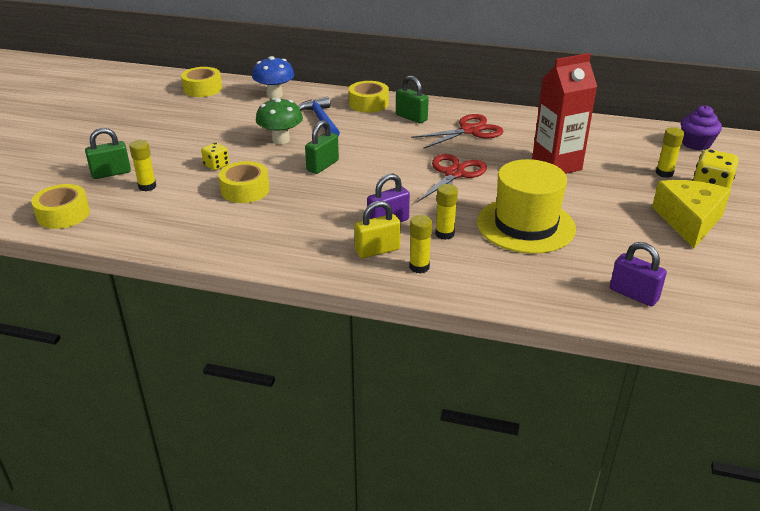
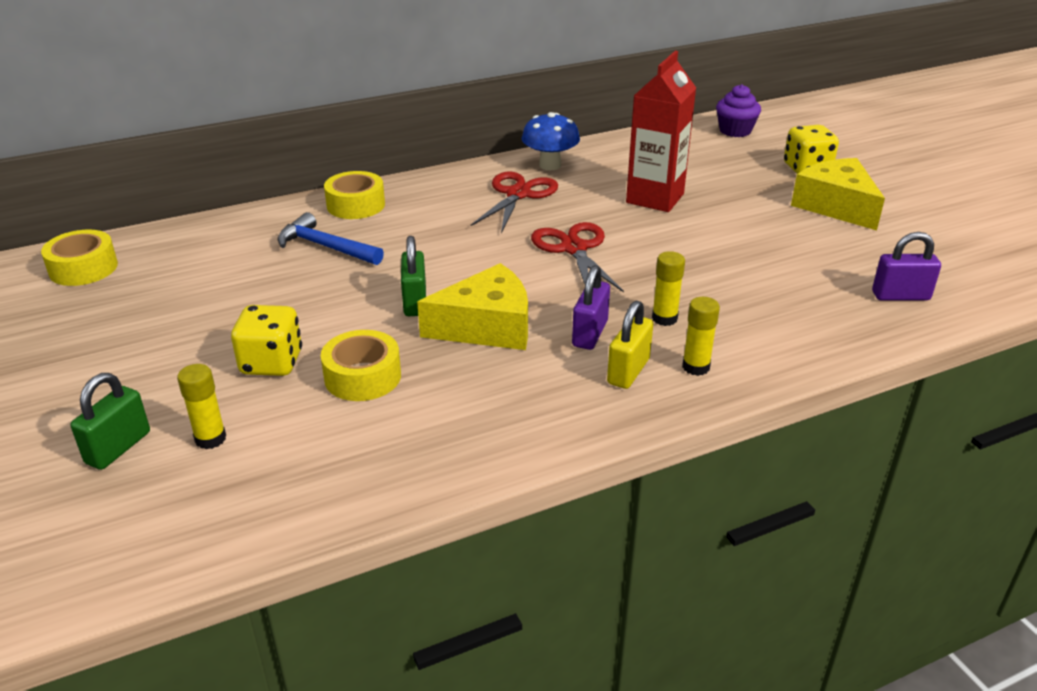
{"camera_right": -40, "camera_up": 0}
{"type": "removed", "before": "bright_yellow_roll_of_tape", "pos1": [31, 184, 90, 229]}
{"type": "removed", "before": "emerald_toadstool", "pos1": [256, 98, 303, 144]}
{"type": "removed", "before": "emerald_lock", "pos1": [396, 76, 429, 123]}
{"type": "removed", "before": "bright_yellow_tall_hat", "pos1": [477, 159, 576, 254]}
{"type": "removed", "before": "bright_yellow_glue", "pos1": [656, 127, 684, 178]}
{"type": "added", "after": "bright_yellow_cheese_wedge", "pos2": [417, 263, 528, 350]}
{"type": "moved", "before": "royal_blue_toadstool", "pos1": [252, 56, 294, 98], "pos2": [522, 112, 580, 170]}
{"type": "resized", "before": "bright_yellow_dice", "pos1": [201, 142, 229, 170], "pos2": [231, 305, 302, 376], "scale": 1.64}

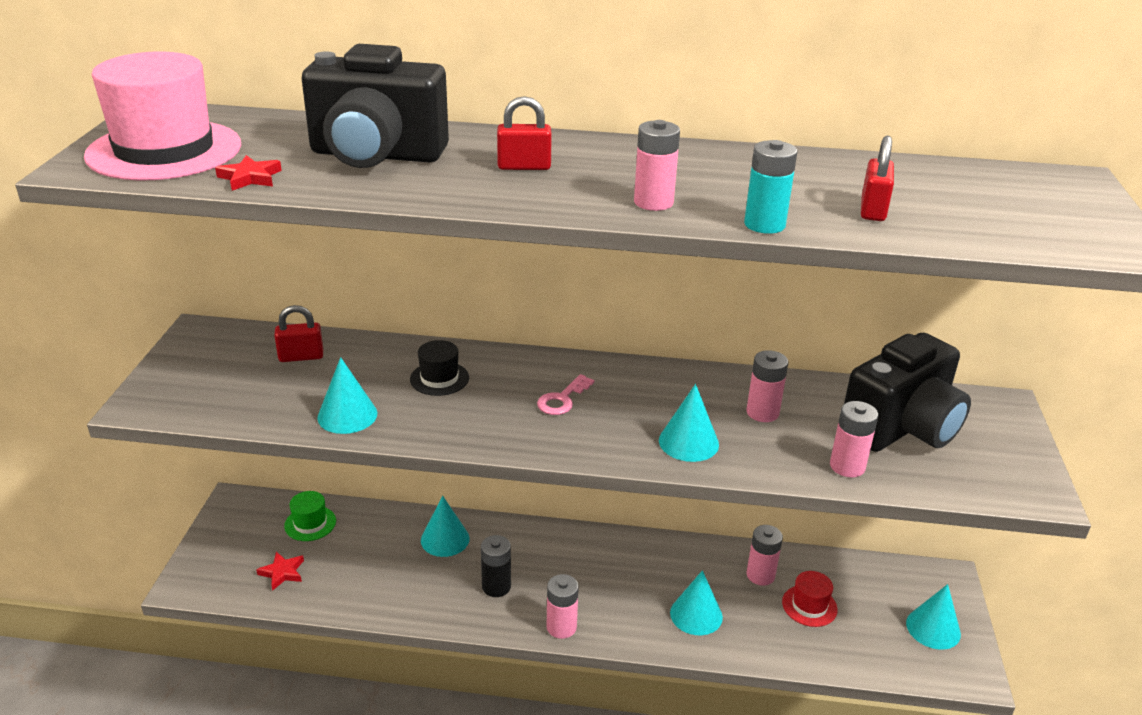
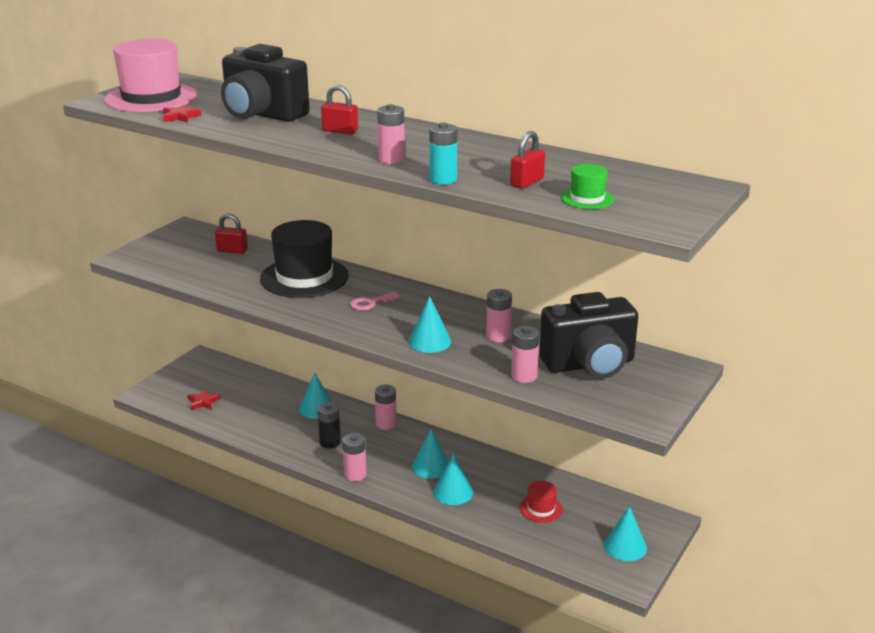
{"camera_right": 25, "camera_up": -5}
{"type": "moved", "before": "emerald_tall_hat", "pos1": [284, 491, 336, 541], "pos2": [561, 164, 614, 209]}
{"type": "moved", "before": "aqua_cone", "pos1": [317, 357, 377, 434], "pos2": [412, 429, 449, 479]}
{"type": "moved", "before": "rosy_battery", "pos1": [747, 525, 783, 586], "pos2": [375, 385, 397, 430]}
{"type": "resized", "before": "jet-black_tall_hat", "pos1": [410, 340, 469, 396], "pos2": [260, 220, 349, 298], "scale": 2.15}

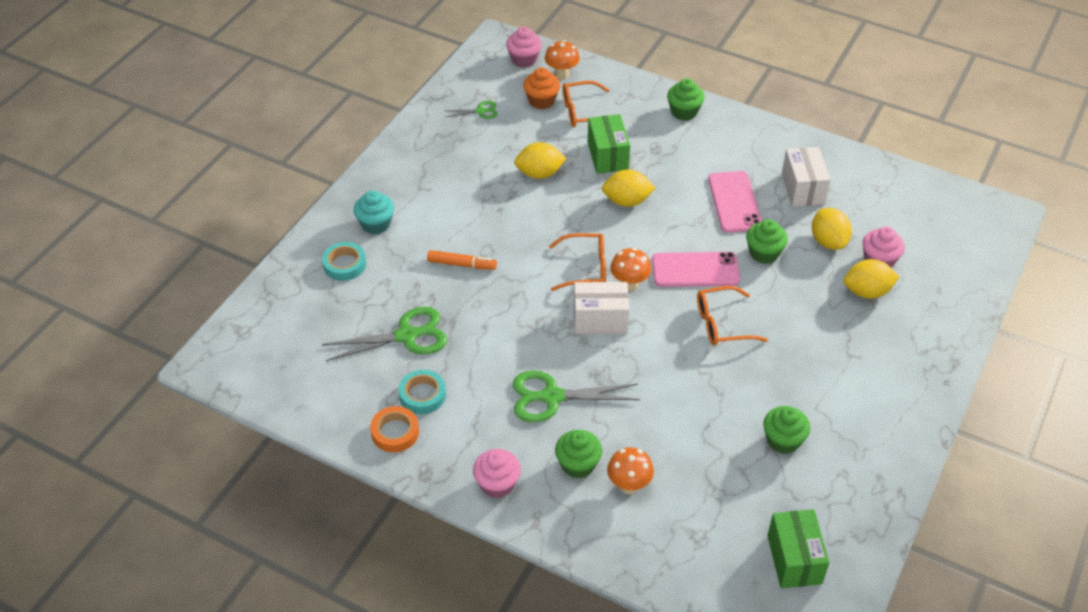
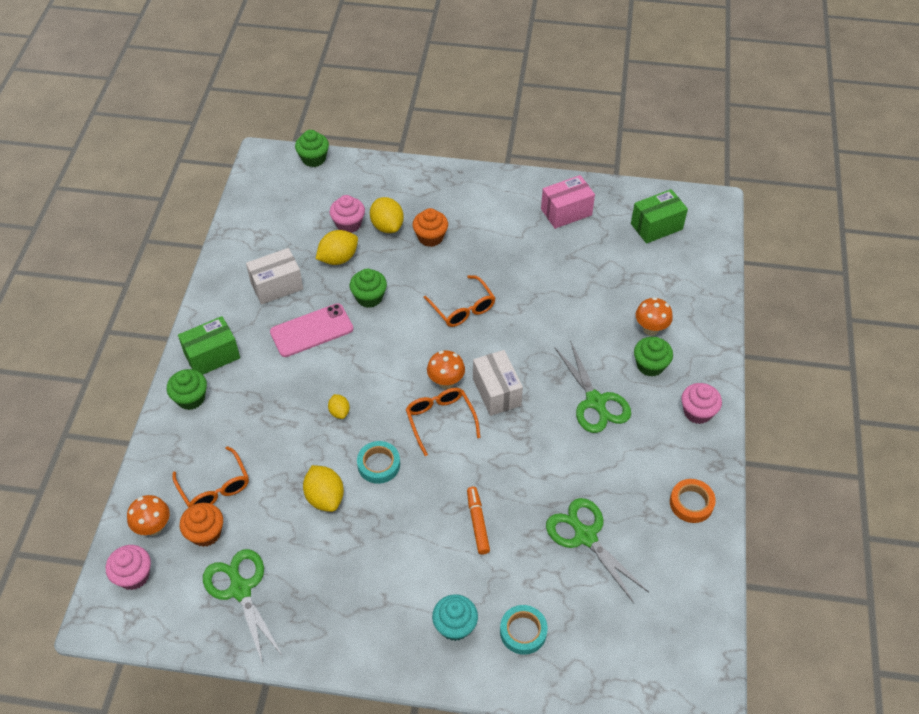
{"camera_right": -110, "camera_up": 5}
{"type": "removed", "before": "rosy_phone", "pos1": [652, 252, 740, 287]}
{"type": "added", "after": "orange-coloured_fairy_cake", "pos2": [413, 208, 448, 247]}
{"type": "added", "after": "rosy_parcel", "pos2": [541, 175, 595, 229]}
{"type": "moved", "before": "aqua_roll_of_tape", "pos1": [398, 370, 446, 414], "pos2": [357, 441, 400, 484]}
{"type": "moved", "before": "emerald_parcel", "pos1": [588, 114, 630, 174], "pos2": [178, 316, 240, 375]}
{"type": "moved", "before": "emerald_fairy_cake", "pos1": [763, 406, 810, 454], "pos2": [295, 130, 329, 167]}
{"type": "resized", "before": "emerald_scissors", "pos1": [445, 101, 498, 119], "pos2": [203, 549, 282, 664], "scale": 1.95}
{"type": "resized", "before": "bright_yellow_toy_lemon", "pos1": [602, 169, 655, 207], "pos2": [328, 394, 350, 419], "scale": 0.57}

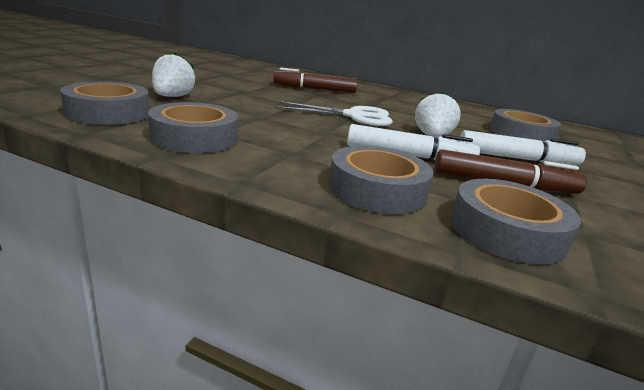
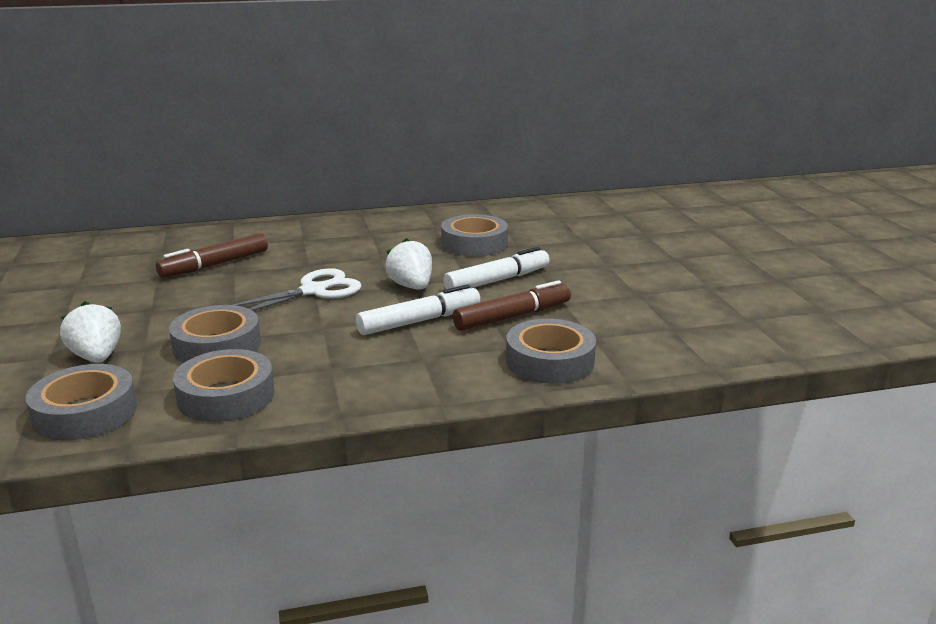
{"camera_right": -35, "camera_up": 0}
{"type": "moved", "before": "gray_roll_of_tape", "pos1": [328, 146, 434, 214], "pos2": [169, 305, 261, 363]}

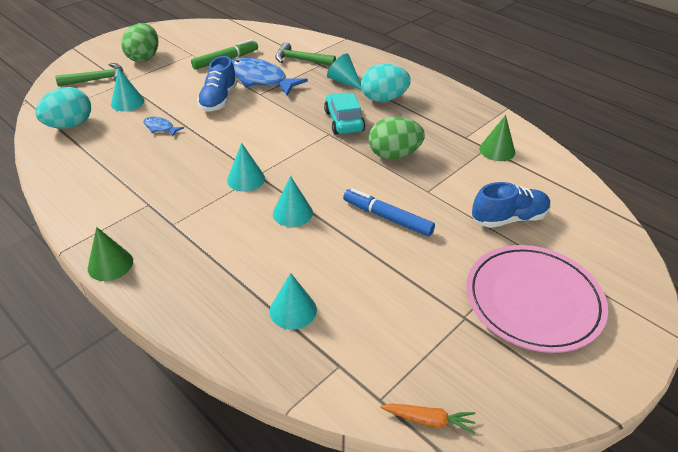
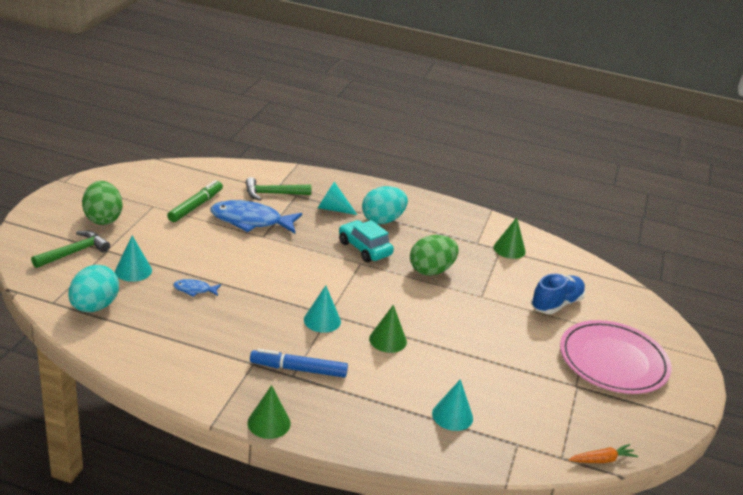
{"camera_right": -30, "camera_up": -10}
{"type": "removed", "before": "royal_blue_lace-up_shoe", "pos1": [197, 56, 237, 112]}
{"type": "moved", "before": "royal_blue_felt_pen", "pos1": [343, 188, 435, 237], "pos2": [250, 349, 348, 378]}
{"type": "recoloured", "before": "aqua_cone", "after": "emerald_cone", "pos1": [273, 176, 313, 227], "pos2": [369, 305, 407, 353]}

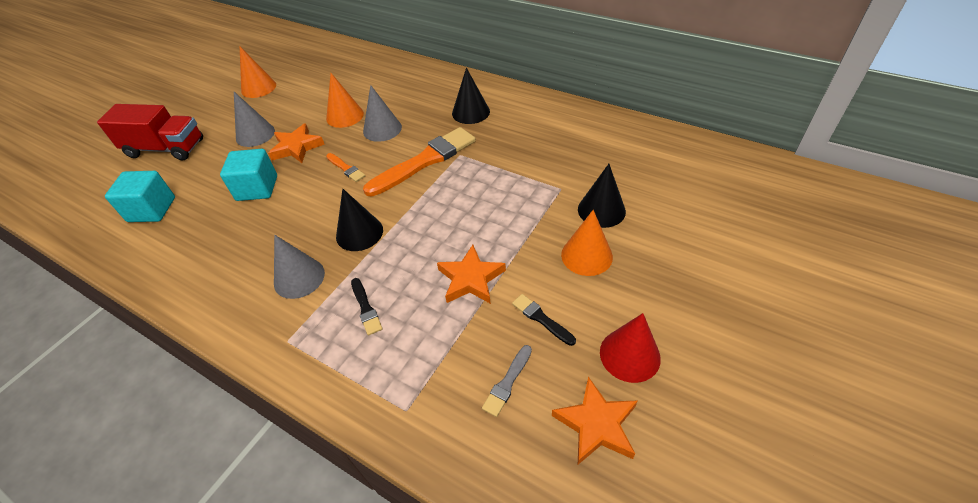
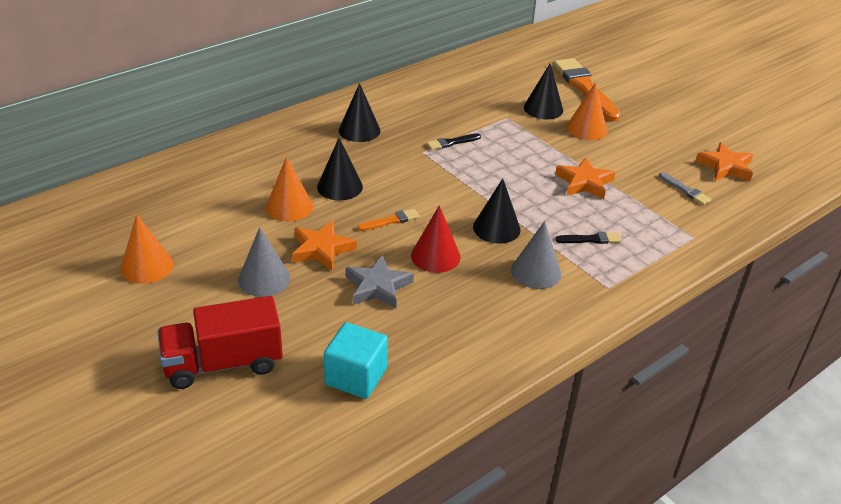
{"camera_right": -75, "camera_up": -10}
{"type": "moved", "before": "orange-coloured_paintbrush", "pos1": [363, 127, 476, 196], "pos2": [553, 58, 621, 121]}
{"type": "moved", "before": "jet-black_paintbrush", "pos1": [512, 294, 576, 346], "pos2": [426, 133, 481, 150]}
{"type": "moved", "before": "red_cone", "pos1": [600, 313, 661, 383], "pos2": [411, 205, 461, 273]}
{"type": "replaced", "before": "aqua_block", "after": "gray_star", "pos1": [220, 149, 277, 201], "pos2": [345, 255, 414, 308]}
{"type": "recoloured", "before": "gray_cone", "after": "jet-black_cone", "pos1": [363, 85, 402, 142], "pos2": [317, 138, 363, 201]}
{"type": "turned", "before": "red_lorry", "pos1": [97, 104, 203, 161], "pos2": [157, 296, 283, 389], "turn": -135}

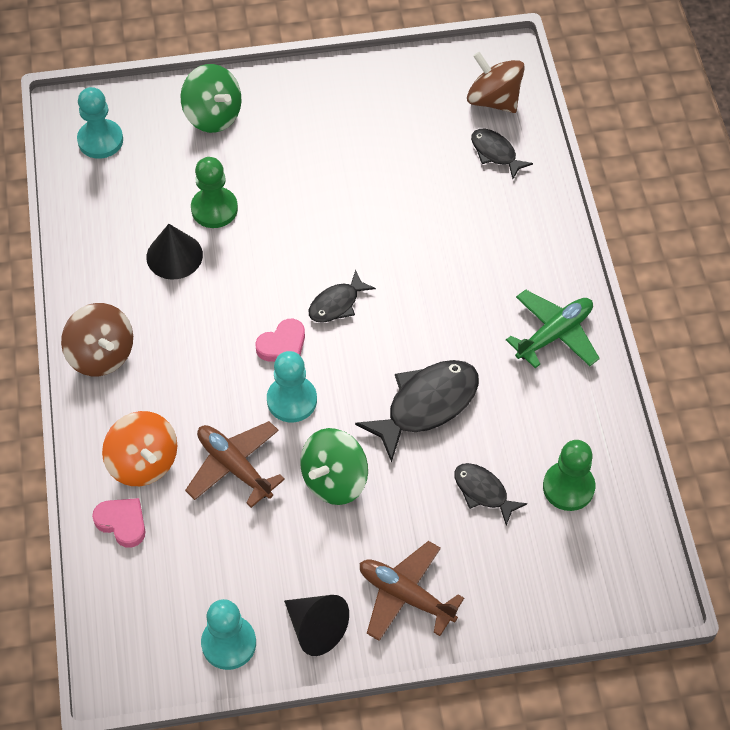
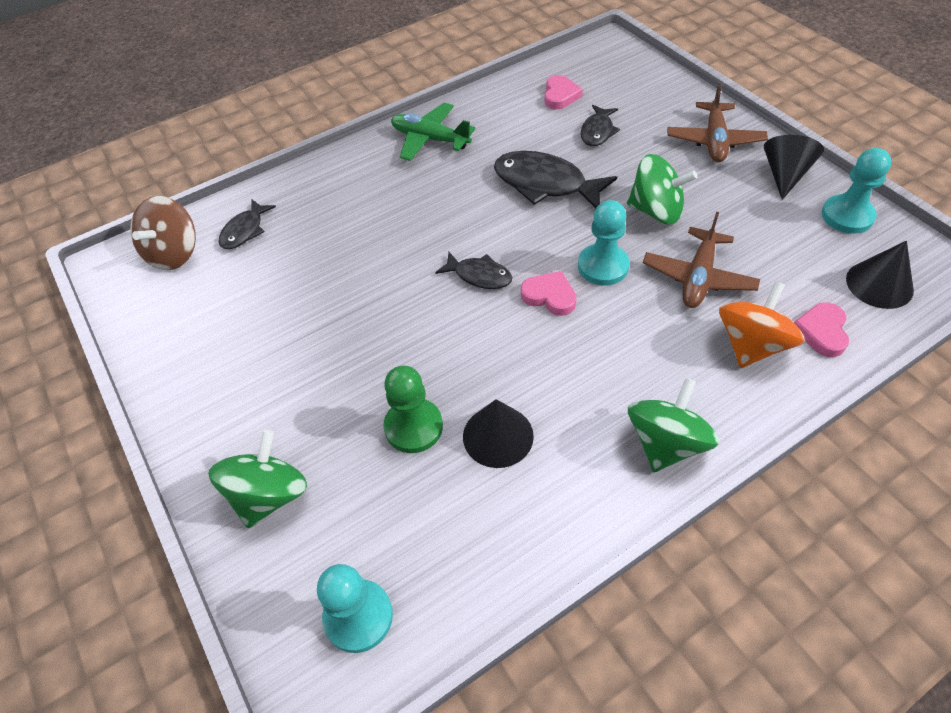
{"camera_right": -110, "camera_up": -5}
{"type": "added", "after": "jet-black_cone", "pos2": [846, 241, 914, 309]}
{"type": "replaced", "before": "emerald_chess_pawn", "after": "rosy_love_heart", "pos1": [543, 440, 595, 511], "pos2": [544, 75, 583, 109]}
{"type": "recoloured", "before": "brown_spinning_top", "after": "emerald_spinning_top", "pos1": [61, 303, 133, 376], "pos2": [628, 378, 719, 472]}

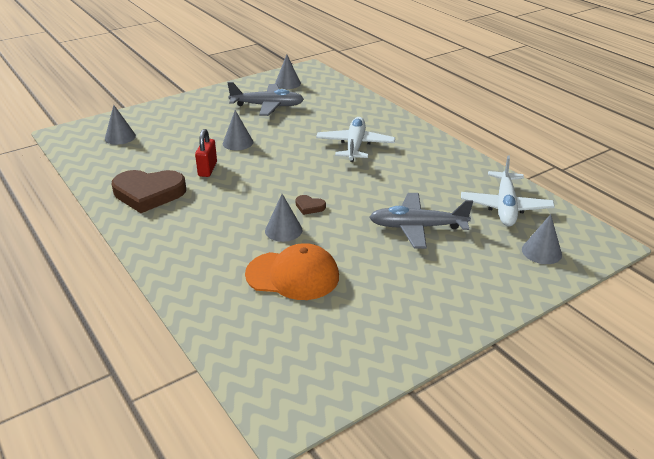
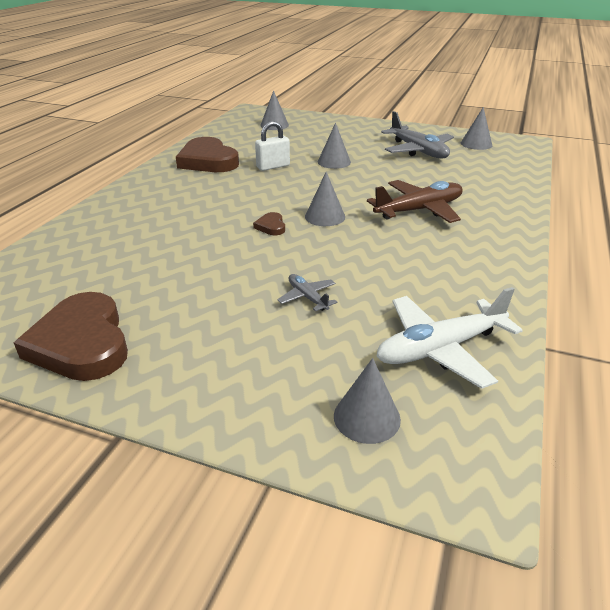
{"camera_right": 55, "camera_up": 0}
{"type": "removed", "before": "orange-coloured_baseball_cap", "pos1": [245, 243, 339, 300]}
{"type": "added", "after": "brown_love_heart", "pos2": [14, 292, 128, 381]}
{"type": "moved", "before": "gray_cone", "pos1": [265, 194, 302, 242], "pos2": [305, 172, 345, 226]}
{"type": "recoloured", "before": "red_lock", "after": "pure_white_lock", "pos1": [195, 129, 217, 177], "pos2": [255, 121, 290, 171]}
{"type": "recoloured", "before": "pure_white_plane", "after": "brown_plane", "pos1": [316, 117, 395, 162], "pos2": [367, 180, 463, 223]}
{"type": "resized", "before": "gray_plane", "pos1": [369, 193, 473, 249], "pos2": [277, 274, 337, 311], "scale": 0.5}

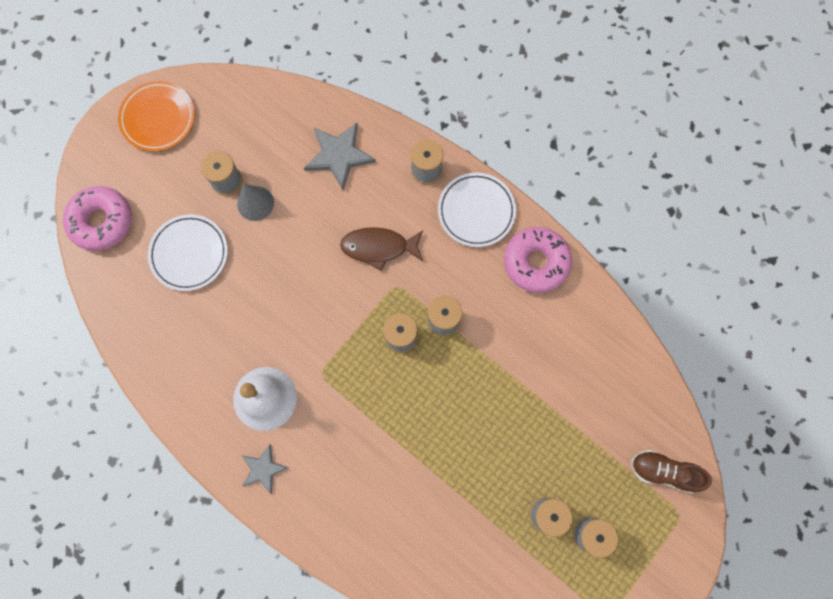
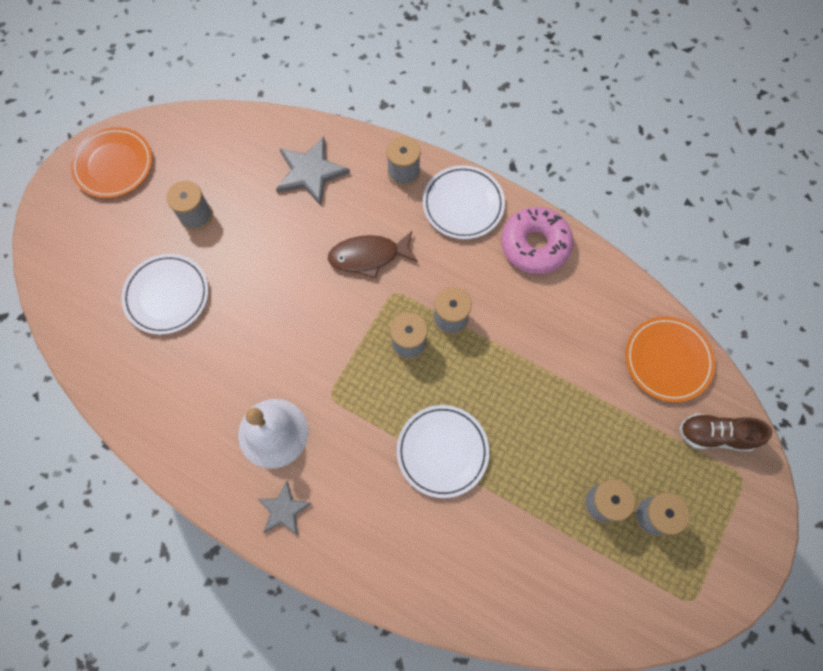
{"camera_right": -10, "camera_up": -5}
{"type": "removed", "before": "rosy_donut", "pos1": [63, 186, 132, 251]}
{"type": "removed", "before": "gray_cone", "pos1": [237, 184, 274, 221]}
{"type": "added", "after": "pure_white_plate", "pos2": [397, 405, 489, 498]}
{"type": "added", "after": "orange-coloured_plate", "pos2": [626, 316, 715, 402]}

